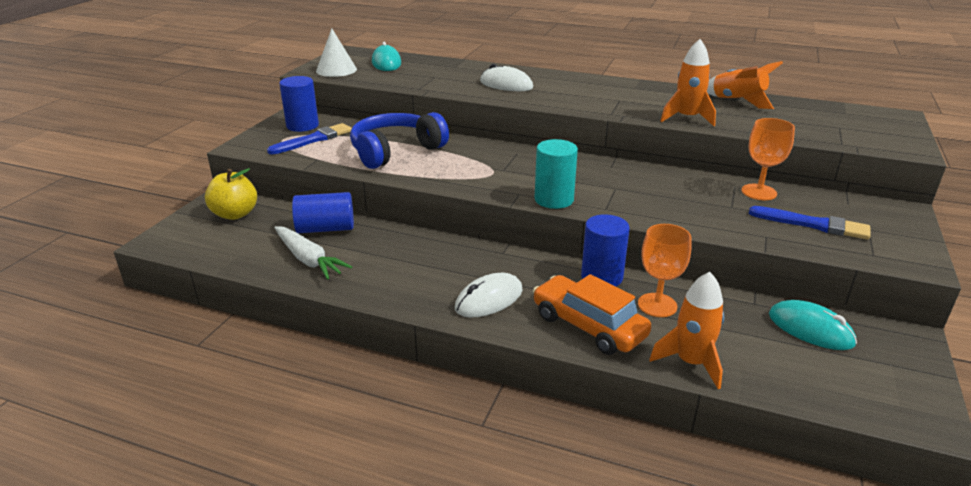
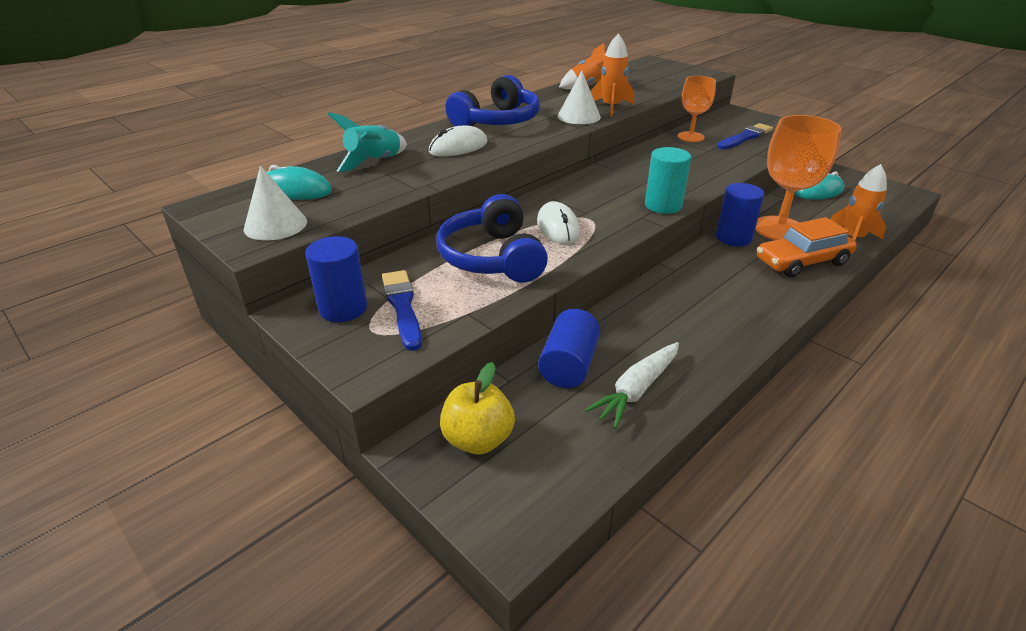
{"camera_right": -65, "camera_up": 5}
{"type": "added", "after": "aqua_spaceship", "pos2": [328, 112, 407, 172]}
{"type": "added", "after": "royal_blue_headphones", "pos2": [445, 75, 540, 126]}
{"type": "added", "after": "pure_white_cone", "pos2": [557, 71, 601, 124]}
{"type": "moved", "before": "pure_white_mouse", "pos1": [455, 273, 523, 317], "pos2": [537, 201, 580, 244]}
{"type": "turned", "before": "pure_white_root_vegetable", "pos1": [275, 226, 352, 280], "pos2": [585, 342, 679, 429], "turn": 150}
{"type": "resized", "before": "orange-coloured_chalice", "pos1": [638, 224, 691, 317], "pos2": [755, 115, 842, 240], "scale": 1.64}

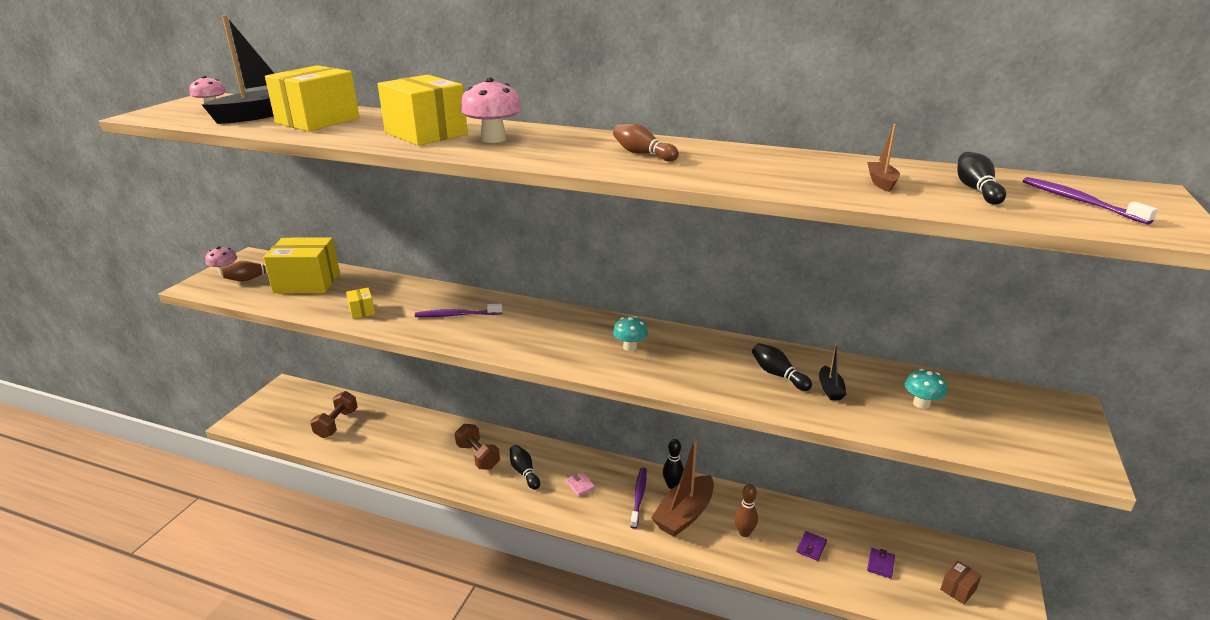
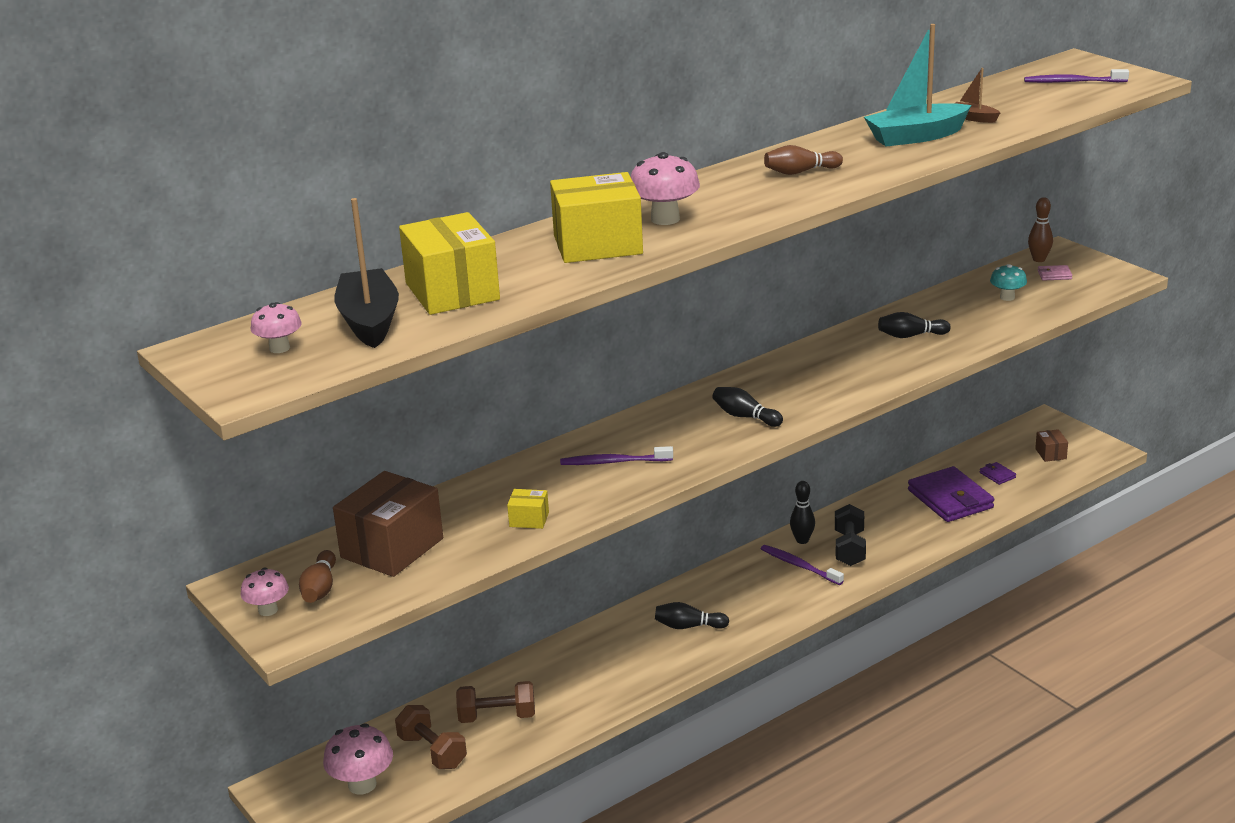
{"camera_right": -55, "camera_up": 0}
{"type": "removed", "before": "aqua_toadstool", "pos1": [613, 316, 648, 351]}
{"type": "removed", "before": "jet-black_boat", "pos1": [819, 342, 846, 400]}
{"type": "added", "after": "rosy_toadstool", "pos2": [323, 724, 393, 794]}
{"type": "added", "after": "aqua_boat", "pos2": [864, 24, 971, 147]}
{"type": "moved", "before": "brown_dumbbell", "pos1": [455, 424, 500, 469], "pos2": [456, 681, 535, 723]}
{"type": "moved", "before": "rosy_card_wallet", "pos1": [566, 472, 596, 497], "pos2": [1038, 265, 1072, 280]}
{"type": "moved", "before": "brown_skittle", "pos1": [735, 484, 758, 537], "pos2": [1028, 197, 1053, 262]}
{"type": "moved", "before": "jet-black_skittle", "pos1": [957, 152, 1006, 205], "pos2": [712, 387, 783, 427]}
{"type": "replaced", "before": "brown_boat", "after": "jet-black_dumbbell", "pos1": [651, 439, 714, 537], "pos2": [835, 504, 866, 566]}
{"type": "recoloured", "before": "bright_yellow_parcel", "after": "brown_parcel", "pos1": [263, 237, 340, 293], "pos2": [333, 471, 443, 577]}
{"type": "turned", "before": "purple_dental_brush", "pos1": [415, 304, 503, 317], "pos2": [560, 446, 673, 465], "turn": 60}
{"type": "resized", "before": "purple_card_wallet", "pos1": [796, 531, 827, 561], "pos2": [908, 466, 994, 522], "scale": 2.39}

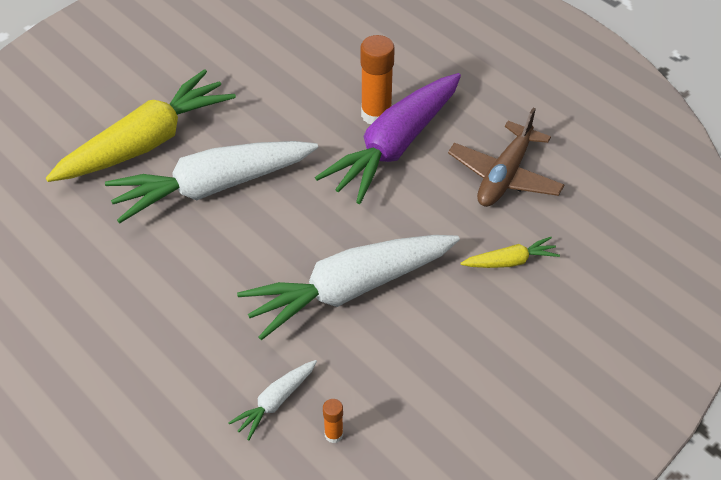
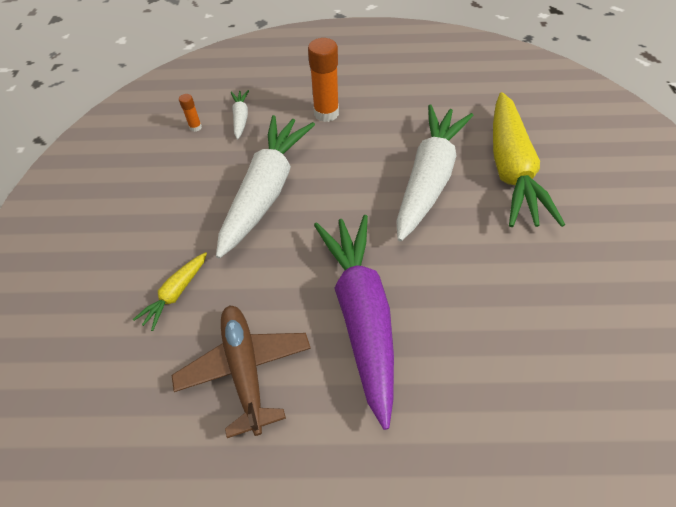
{"camera_right": 135, "camera_up": 5}
{"type": "moved", "before": "orange-coloured_glue", "pos1": [360, 35, 395, 124], "pos2": [308, 38, 339, 122]}

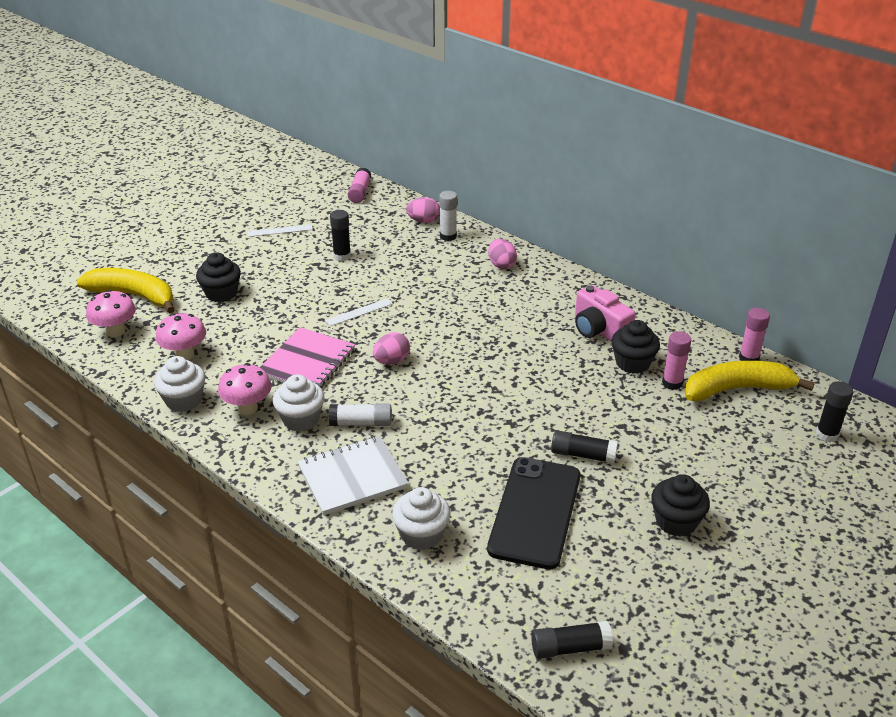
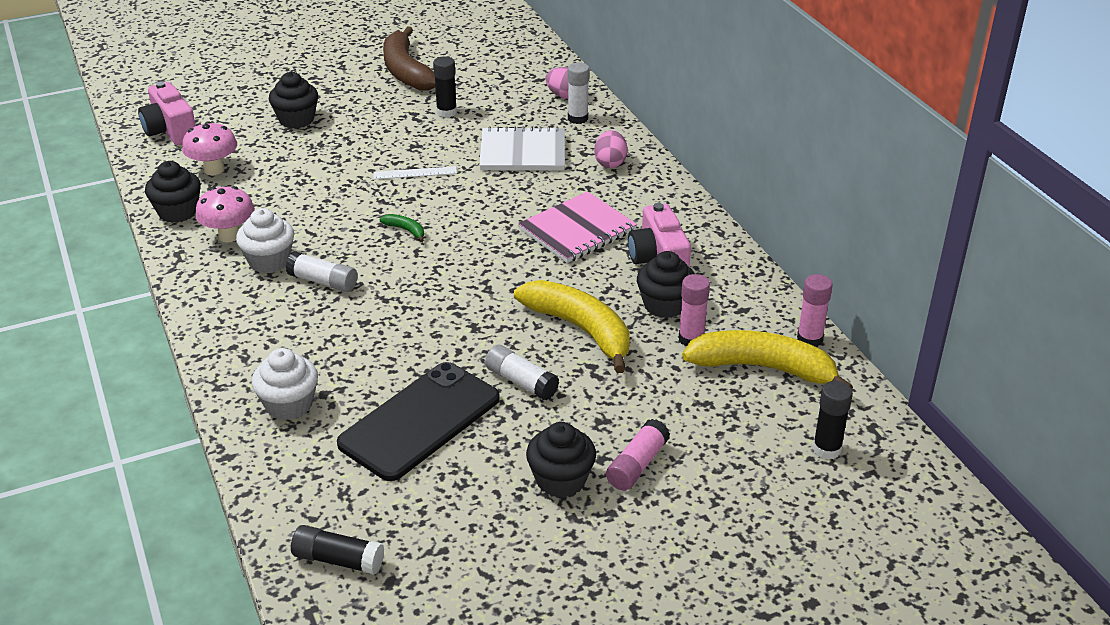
{"camera_right": 25, "camera_up": 0}
{"type": "moved", "before": "bright_yellow_toy_banana", "pos1": [77, 268, 175, 314], "pos2": [514, 280, 629, 373]}
{"type": "moved", "before": "rosy_notepad", "pos1": [260, 327, 355, 387], "pos2": [518, 191, 637, 263]}
{"type": "moved", "before": "pure_white_notepad", "pos1": [298, 436, 409, 515], "pos2": [479, 126, 565, 170]}
{"type": "moved", "before": "rosy_glue", "pos1": [348, 168, 371, 203], "pos2": [606, 419, 670, 491]}
{"type": "replaced", "before": "rosy_toadstool", "after": "rosy_camera", "pos1": [86, 290, 136, 337], "pos2": [138, 81, 196, 145]}
{"type": "replaced", "before": "pure_white_straightedge", "after": "brown_toy_banana", "pos1": [248, 224, 313, 237], "pos2": [383, 26, 435, 91]}
{"type": "replaced", "before": "rosy_toy_egg", "after": "emerald_toy_banana", "pos1": [373, 332, 410, 364], "pos2": [380, 214, 424, 242]}
{"type": "recoloured", "before": "pure_white_fairy_cake", "after": "jet-black_fairy_cake", "pos1": [154, 356, 205, 412], "pos2": [145, 161, 201, 223]}
{"type": "recoloured", "before": "jet-black_glue", "after": "pure_white_glue", "pos1": [551, 430, 618, 464], "pos2": [485, 345, 559, 400]}

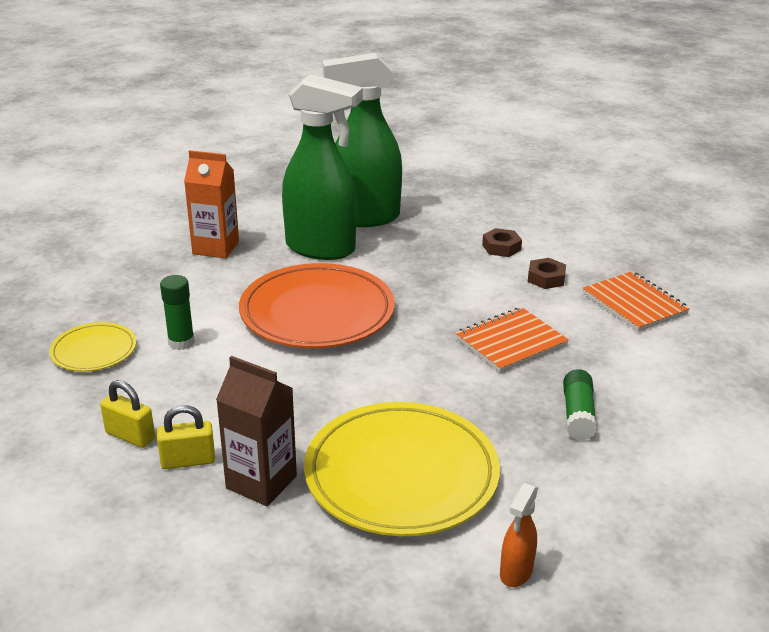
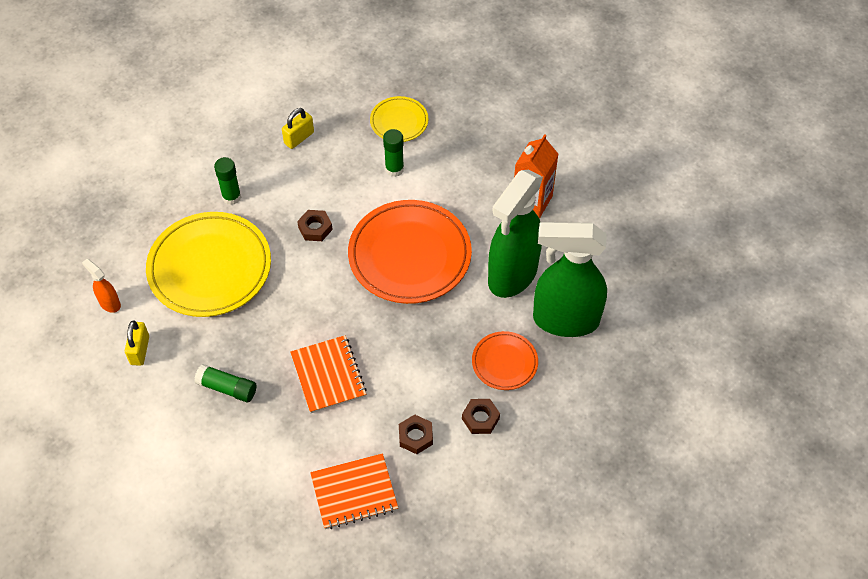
{"camera_right": 105, "camera_up": 25}
{"type": "added", "after": "brown_hexagon_nut", "pos2": [297, 210, 333, 241]}
{"type": "added", "after": "orange-coloured_plate", "pos2": [472, 331, 538, 390]}
{"type": "moved", "before": "bright_yellow_lock", "pos1": [157, 405, 215, 469], "pos2": [125, 321, 149, 366]}
{"type": "replaced", "before": "brown_juice_carton", "after": "emerald_glue", "pos1": [216, 356, 297, 506], "pos2": [214, 157, 241, 205]}
{"type": "turned", "before": "emerald_spray_bottle", "pos1": [323, 53, 402, 227], "pos2": [533, 222, 607, 337], "turn": -90}

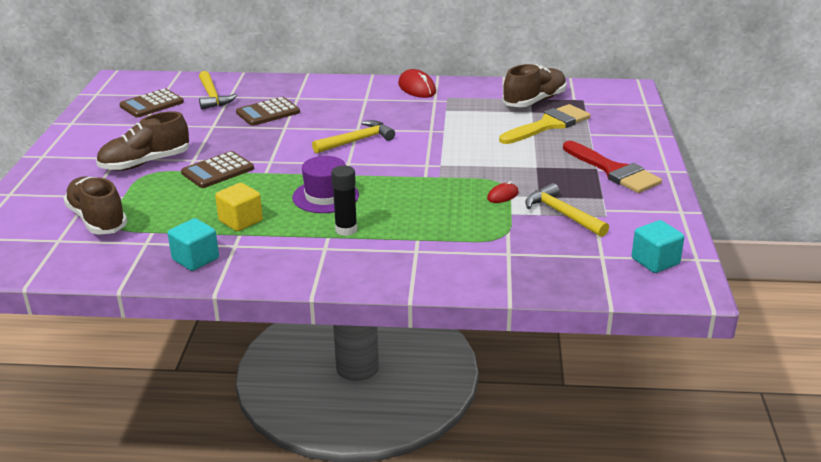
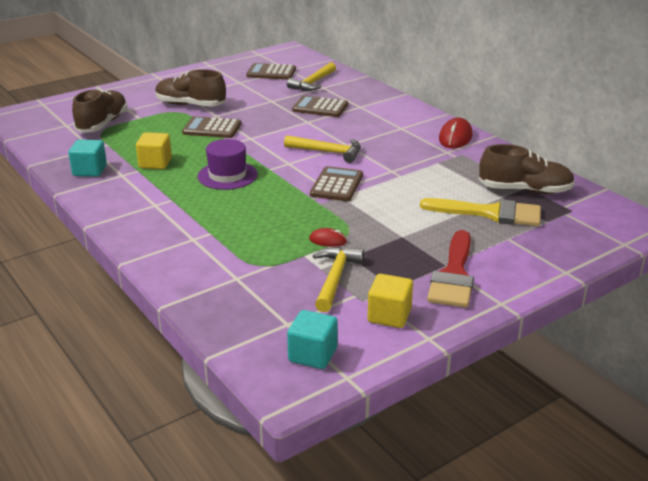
{"camera_right": 50, "camera_up": 0}
{"type": "removed", "before": "jet-black_glue", "pos1": [331, 165, 357, 236]}
{"type": "added", "after": "brown_calculator", "pos2": [310, 166, 363, 201]}
{"type": "added", "after": "bright_yellow_block", "pos2": [368, 274, 413, 328]}

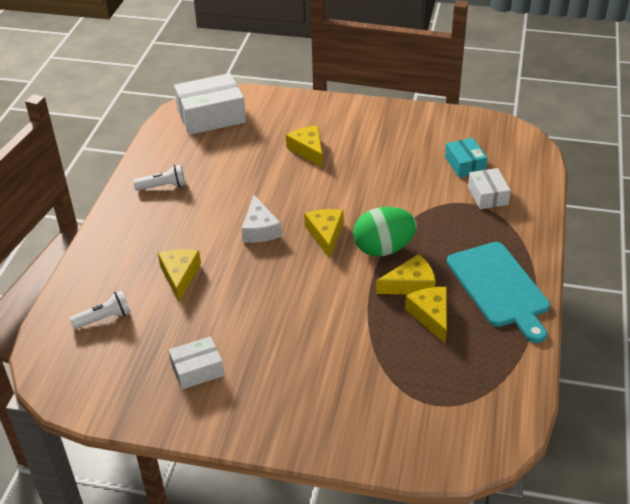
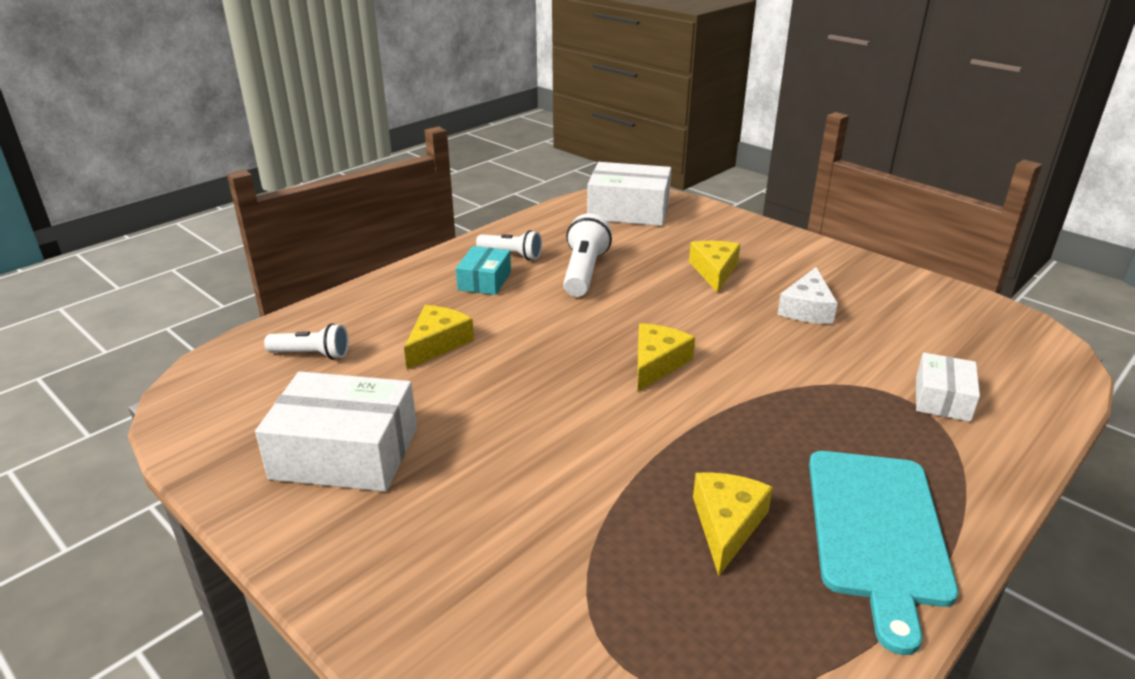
{"camera_right": 30, "camera_up": -10}
{"type": "removed", "before": "emerald_toy_egg", "pos1": [353, 207, 417, 256]}
{"type": "removed", "before": "bright_yellow_cheese_wedge", "pos1": [376, 254, 436, 294]}
{"type": "added", "after": "pure_white_pocket_torch", "pos2": [563, 213, 612, 297]}
{"type": "moved", "before": "pure_white_cheese_wedge", "pos1": [241, 195, 282, 243], "pos2": [777, 267, 838, 324]}
{"type": "moved", "before": "aqua_parcel", "pos1": [445, 138, 488, 178], "pos2": [456, 246, 511, 295]}
{"type": "resized", "before": "pure_white_parcel", "pos1": [169, 336, 224, 390], "pos2": [255, 371, 417, 492], "scale": 1.78}

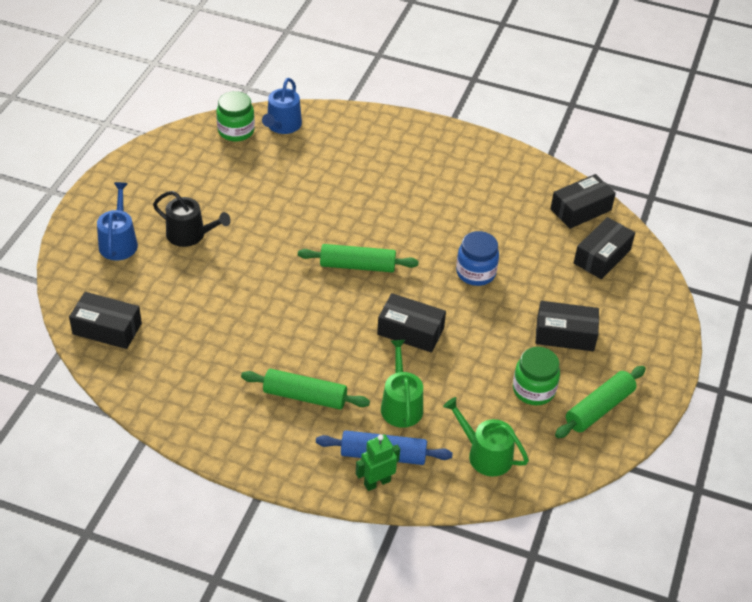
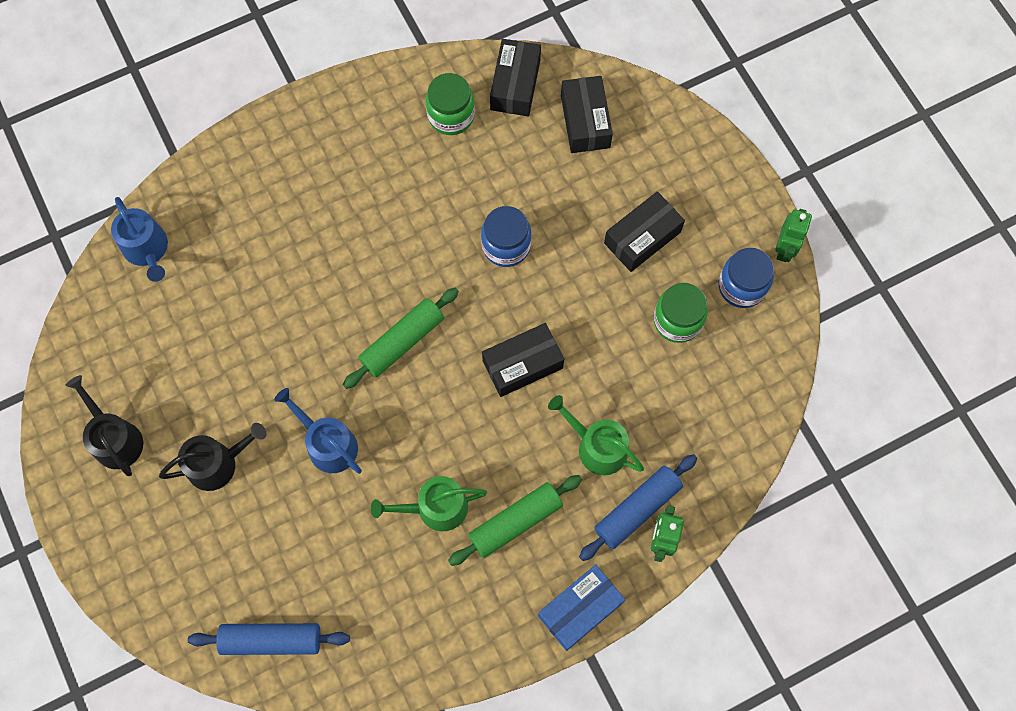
{"camera_right": -45, "camera_up": 25}
{"type": "added", "after": "jet-black_watering_can", "pos2": [65, 375, 143, 476]}
{"type": "added", "after": "royal_blue_parcel", "pos2": [538, 565, 625, 651]}
{"type": "added", "after": "emerald_robot_figure", "pos2": [775, 209, 812, 262]}
{"type": "moved", "before": "royal_blue_watering_can", "pos1": [97, 182, 138, 261], "pos2": [274, 388, 362, 474]}
{"type": "moved", "before": "emerald_jam_jar", "pos1": [216, 91, 255, 142], "pos2": [426, 73, 475, 135]}
{"type": "moved", "before": "emerald_watering_can", "pos1": [443, 397, 529, 476], "pos2": [371, 476, 487, 531]}
{"type": "replaced", "before": "jet-black_parcel", "after": "royal_blue_dough_roller", "pos1": [69, 292, 142, 349], "pos2": [188, 623, 350, 655]}
{"type": "replaced", "before": "emerald_dough_roller", "after": "royal_blue_jam_jar", "pos1": [555, 366, 646, 438], "pos2": [718, 248, 774, 308]}

